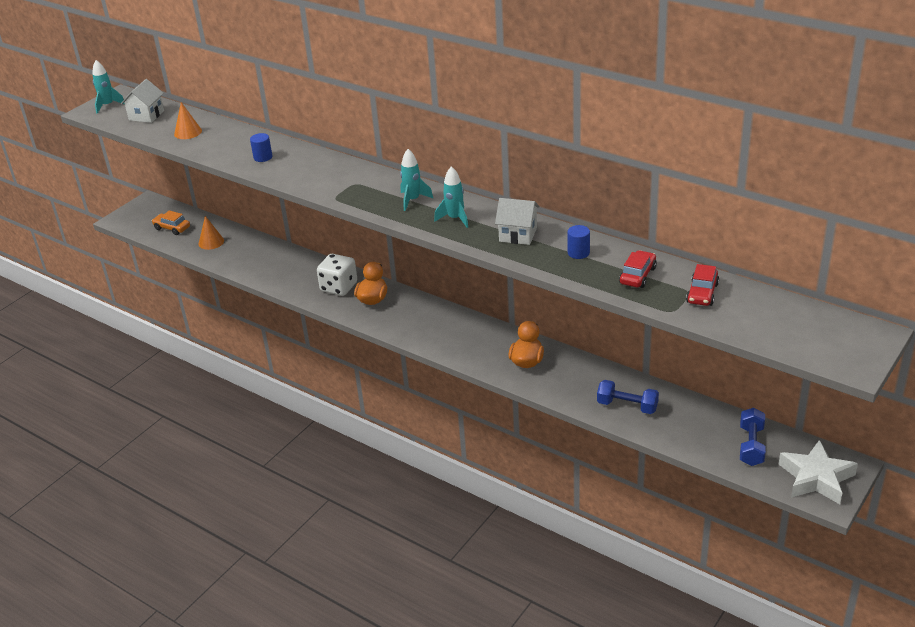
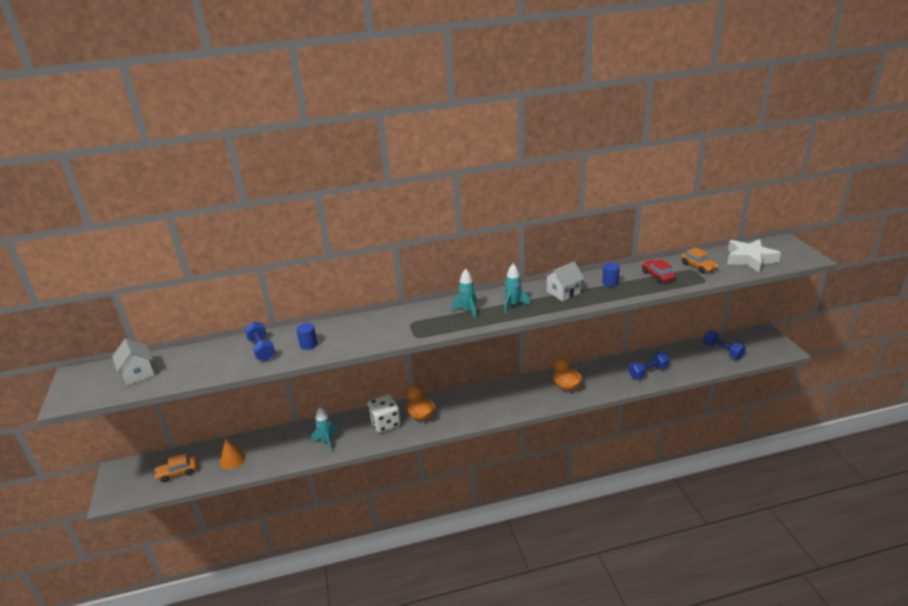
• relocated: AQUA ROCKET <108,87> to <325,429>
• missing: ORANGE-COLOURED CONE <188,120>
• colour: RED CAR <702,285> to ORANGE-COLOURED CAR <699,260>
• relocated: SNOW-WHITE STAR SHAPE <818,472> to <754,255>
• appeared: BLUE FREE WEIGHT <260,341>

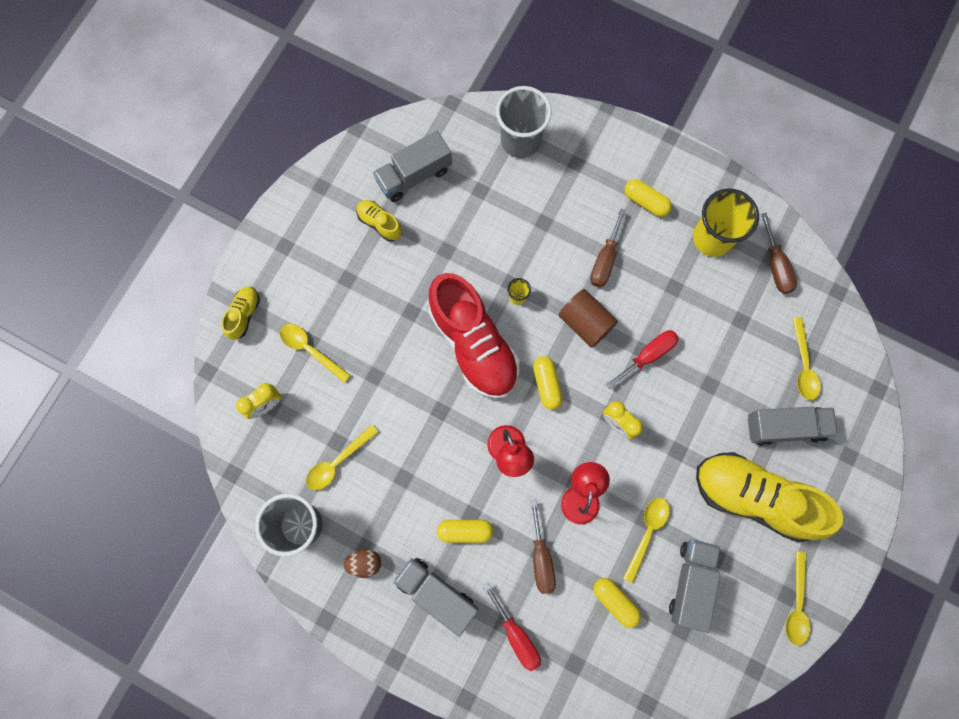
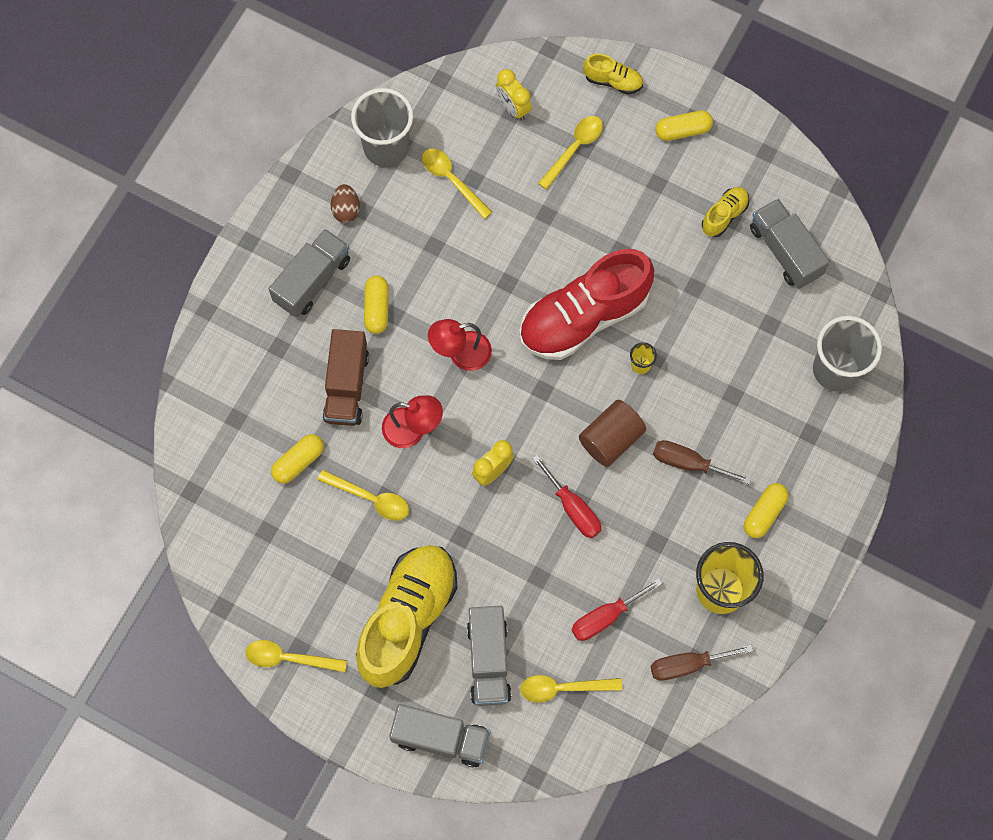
• relocated: YELLOW PILL <548,383> to <684,125>
• exchanged: DARK BROWN SCREWDRIVER <543,547> to DARK BROWN LORRY <346,377>
• relocated: GRAY LORRY <695,586> to <440,735>
• relocated: RED SCREWDRIVER <512,627> to <617,609>

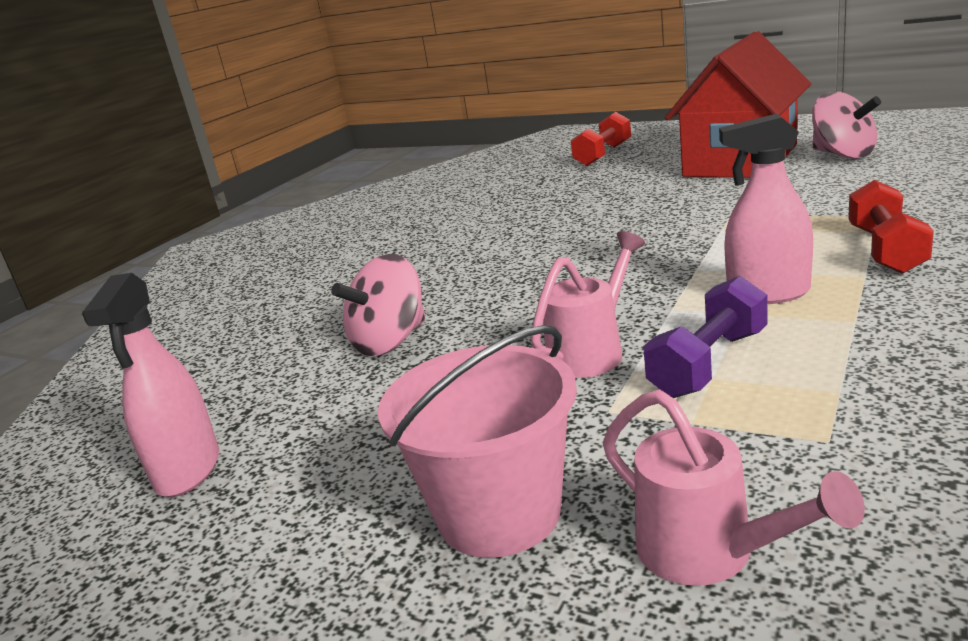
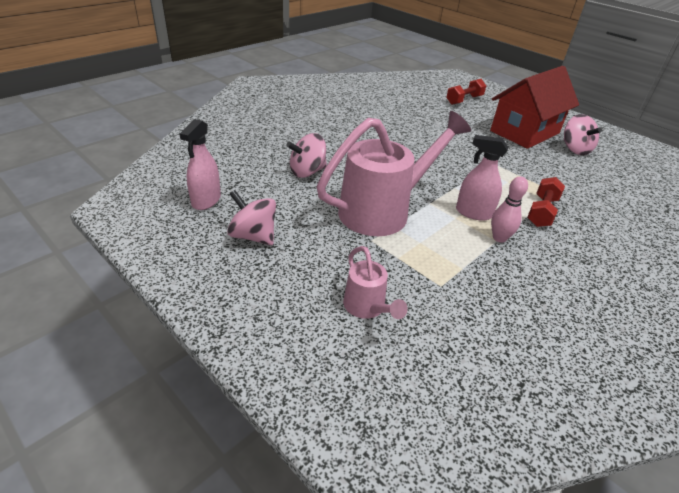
• size: ROSE-PINK WATERING CAN <588,304> = <394,173> x2.06
• missing: PURPLE FREE WEIGHT <705,337>
• missing: ROSE-PINK BUCKET <477,441>
• appeared: ROSE-PINK SKITTLE <509,209>
• appeared: ROSE-PINK SPINNING TOP <251,217>

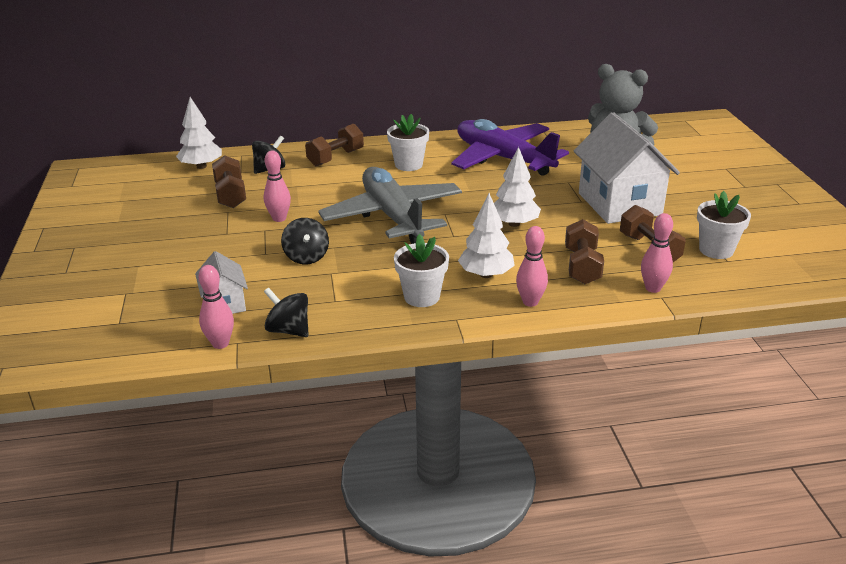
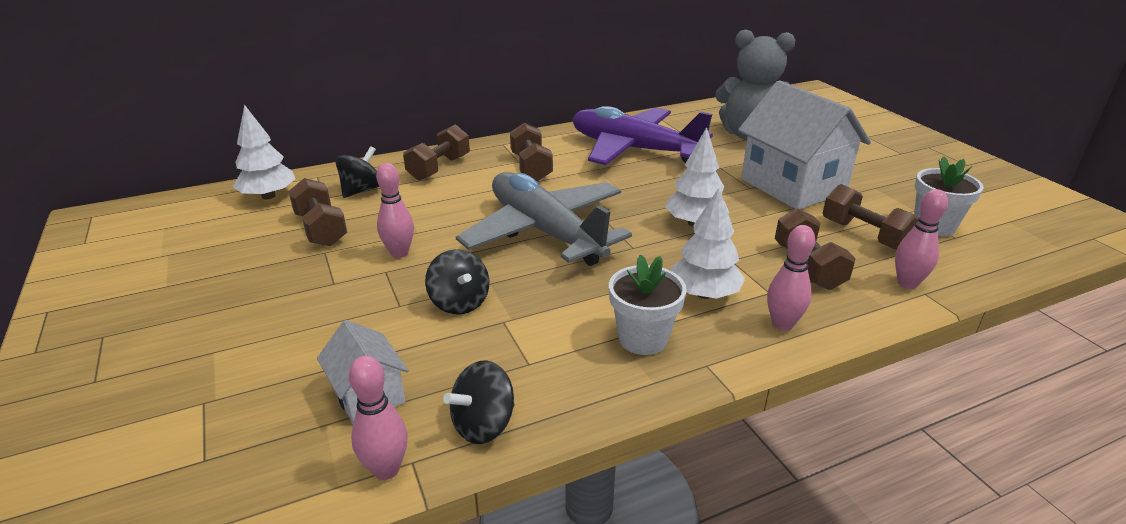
• exchanged: SNOW-WHITE FLOWER POT <408,142> to DARK BROWN FREE WEIGHT <531,152>
• spun: JET-BLACK SPINNING TOP <286,312> = <479,402> 60 degrees counterclockwise

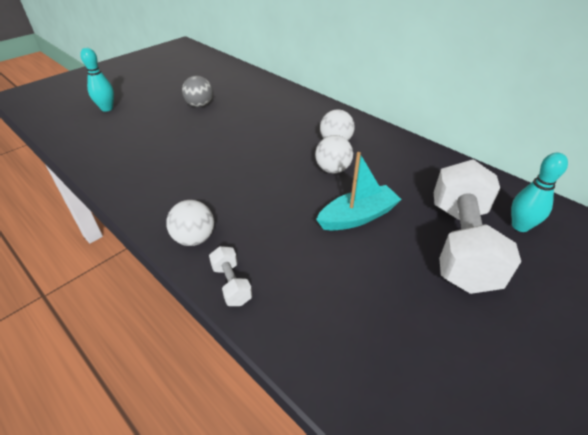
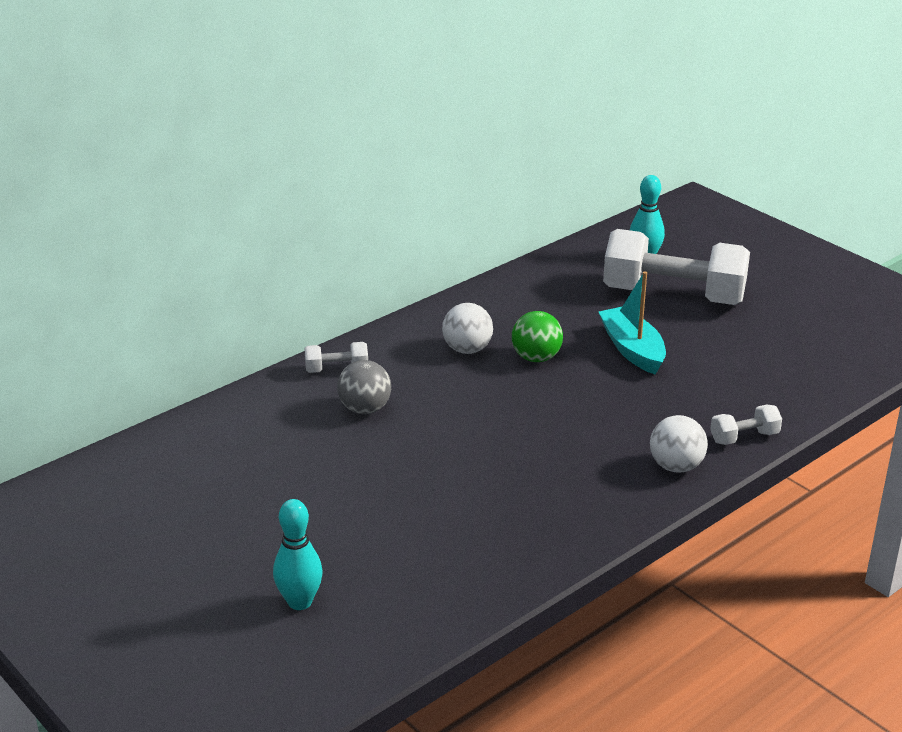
• relocated: GRAY BALL <197,91> to <364,387>
• colour: SNOW-WHITE BALL <334,154> to LEAF-GREEN BALL <537,336>
• appeared: SNOW-WHITE FREE WEIGHT <336,357>

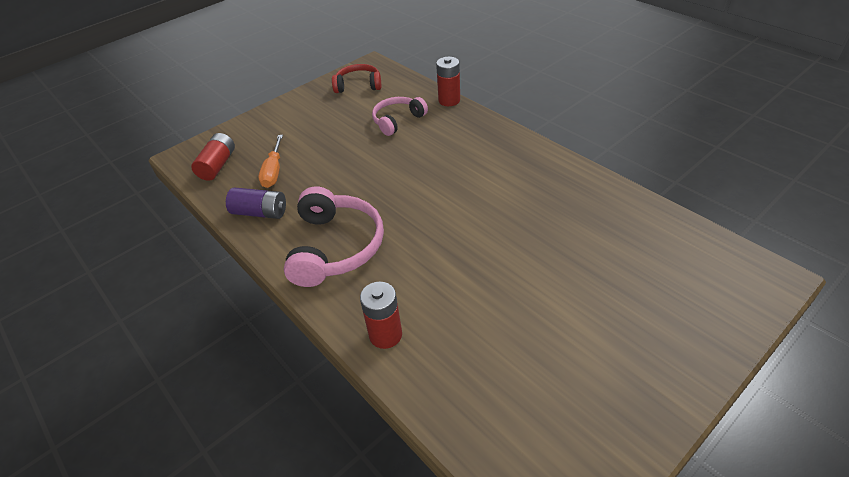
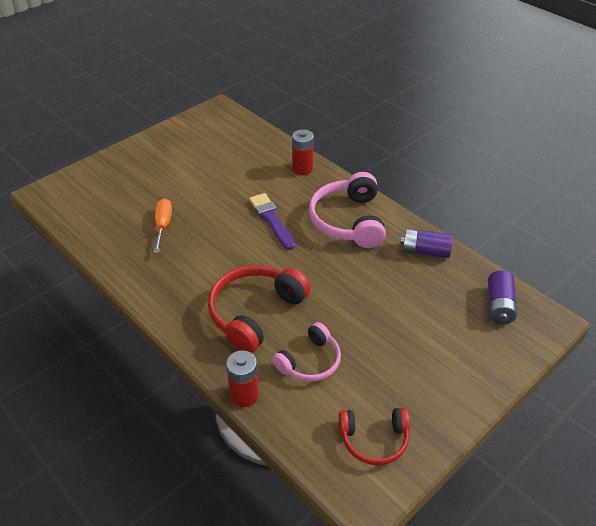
• colour: RED AA BATTERY <213,157> to PURPLE AA BATTERY <502,297>
• relocated: ORANGE-COLOURED SCREWDRIVER <270,161> to <163,226>
• appeared: PURPLE BRUSH <272,221>
• appeared: RED HEADSET <259,309>

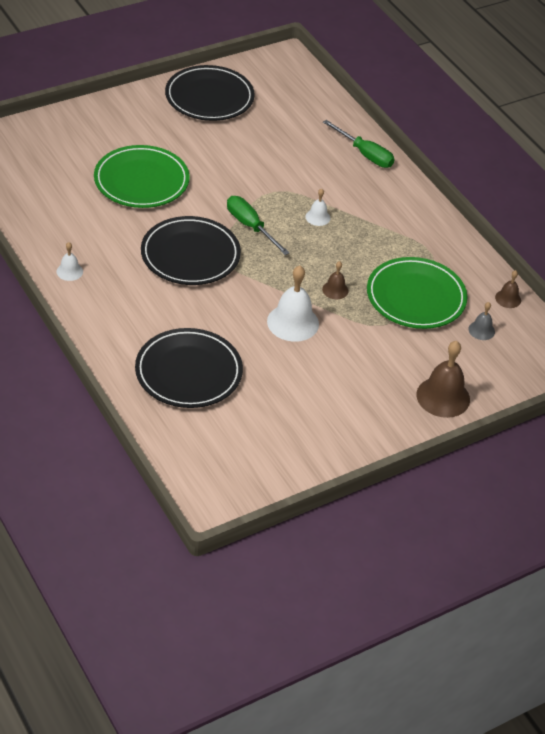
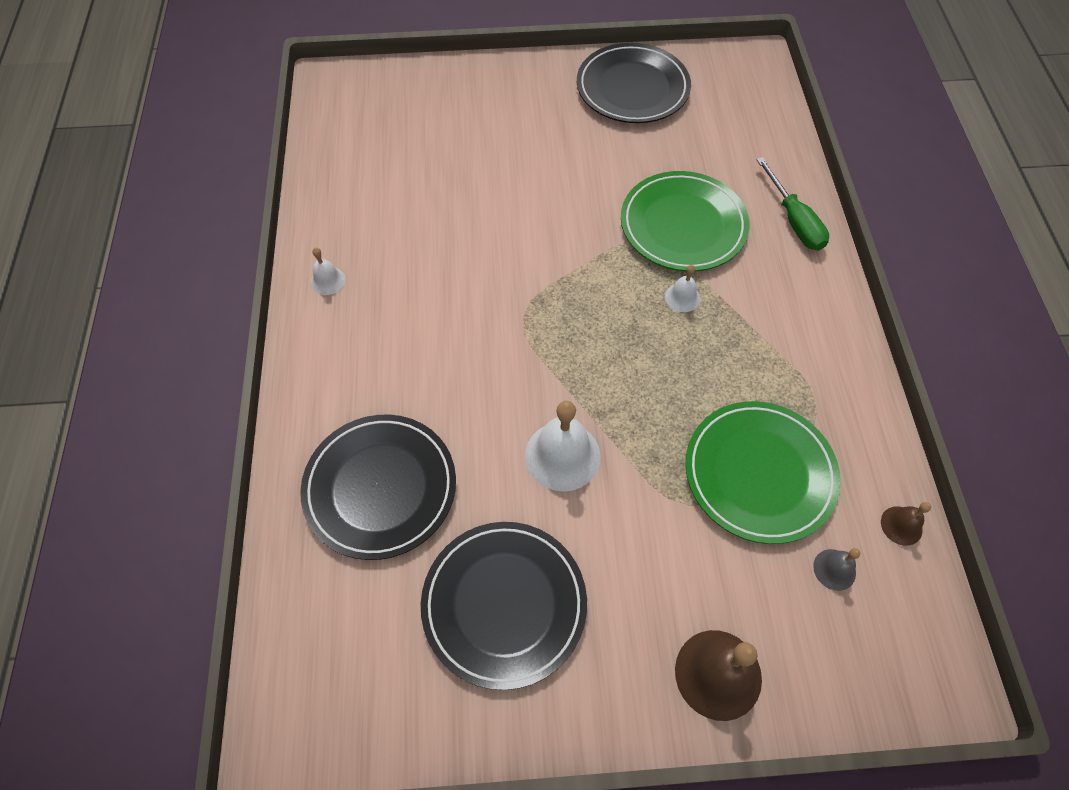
• relocated: LEAF-GREEN PLATE <142,176> to <685,221>
• missing: LEAF-GREEN SCREWDRIVER <258,225>
• relocated: JET-BLACK PLATE <191,250> to <504,606>
• missing: DARK BROWN HAND BELL <335,280>

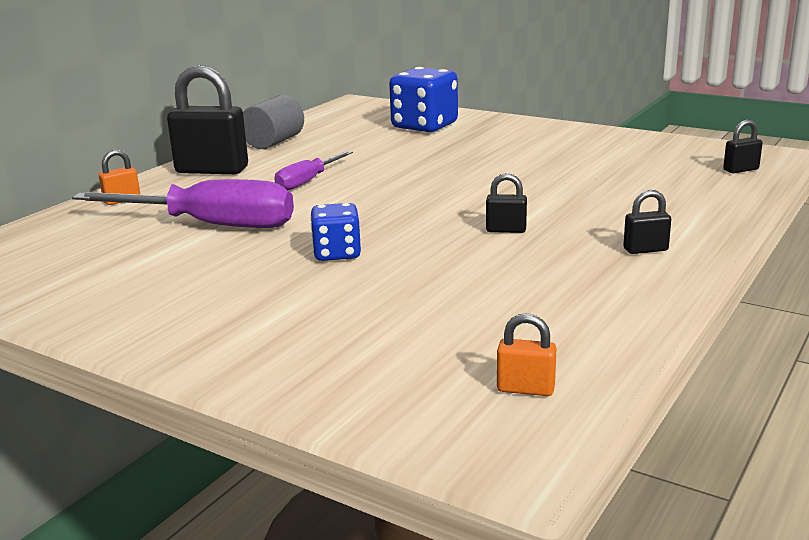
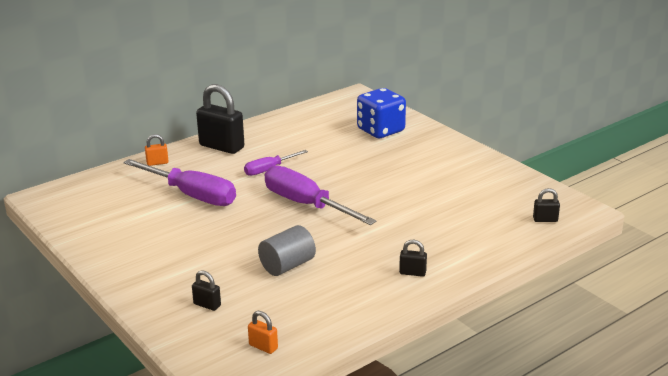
• relocated: GRAY SOLID CYLINDER <273,122> to <287,250>
• relocated: JET-BLACK PADLOCK <506,203> to <206,290>
• missing: BLUE GAME DIE <335,232>
• appeared: PURPLE SCREWDRIVER <320,195>

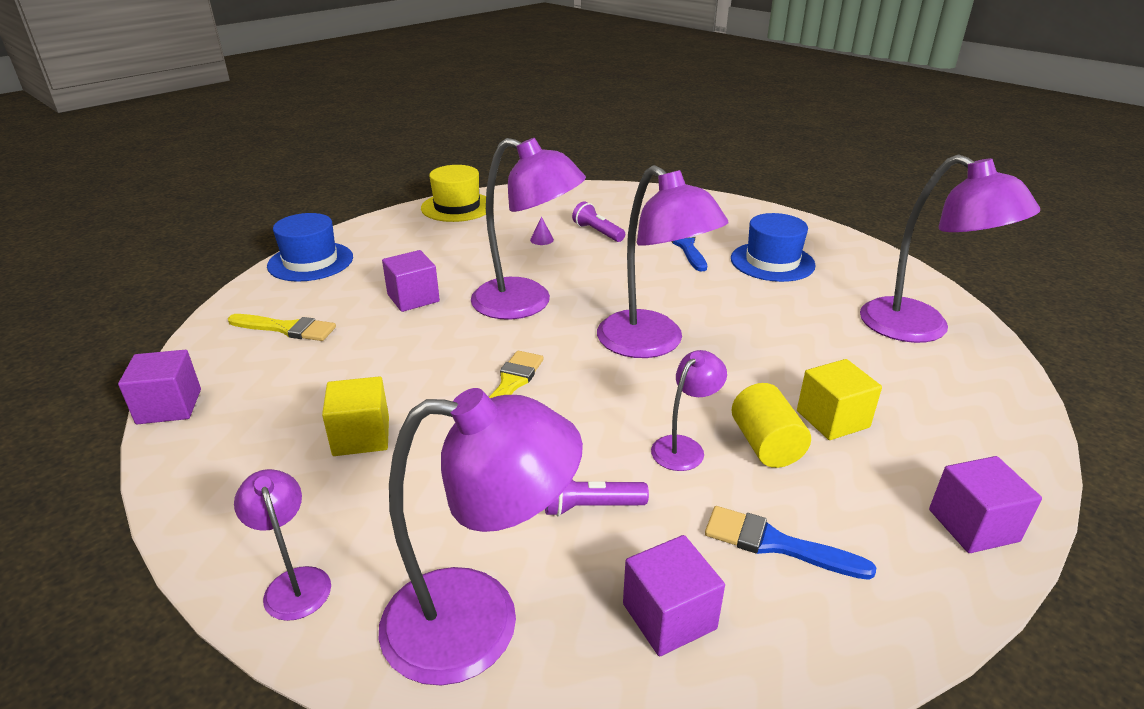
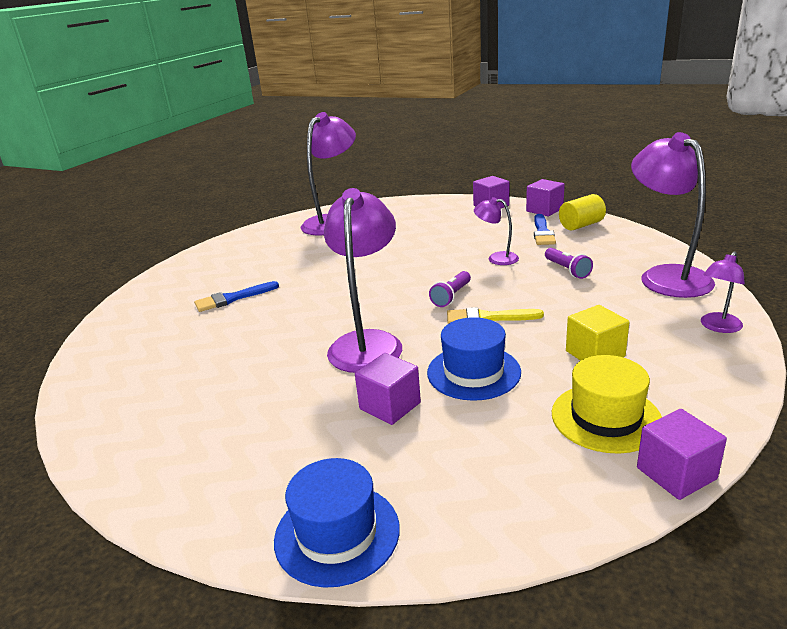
• relocated: YELLOW TOP HAT <453,193> to <607,404>
• missing: PURPLE READING LAMP <662,261>
• relocated: PURPLE TORCH <598,222> to <450,289>
• relocated: BLUE TOP HAT <773,247> to <474,359>
• missing: PURPLE CONE <542,231>
• missing: YELLOW BRUSH <282,327>
• missing: YELLOW BLOCK <839,399>
• relocated: YELLOW SOLID CYLINDER <771,425> to <582,212>
• relocated: PURPLE BLOCK <674,595> to <545,197>

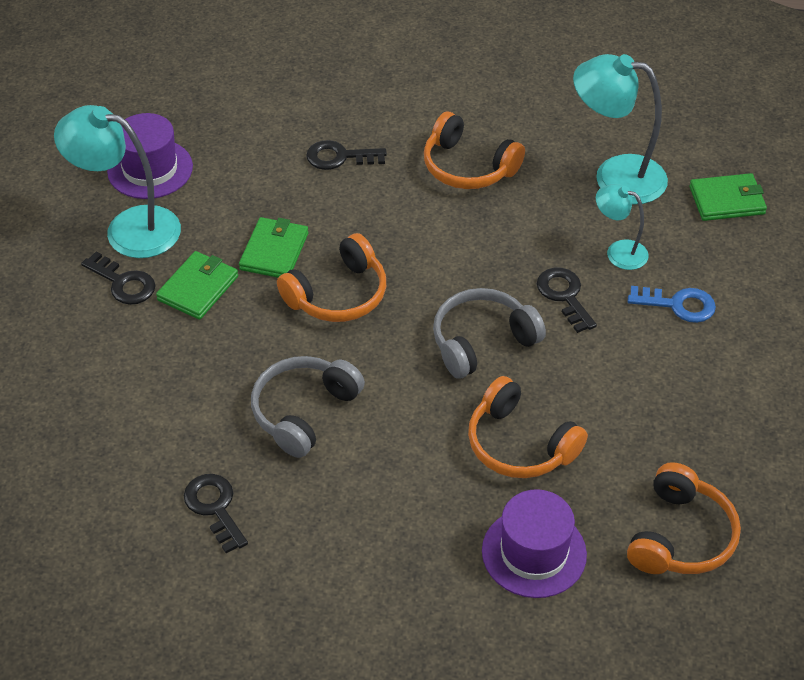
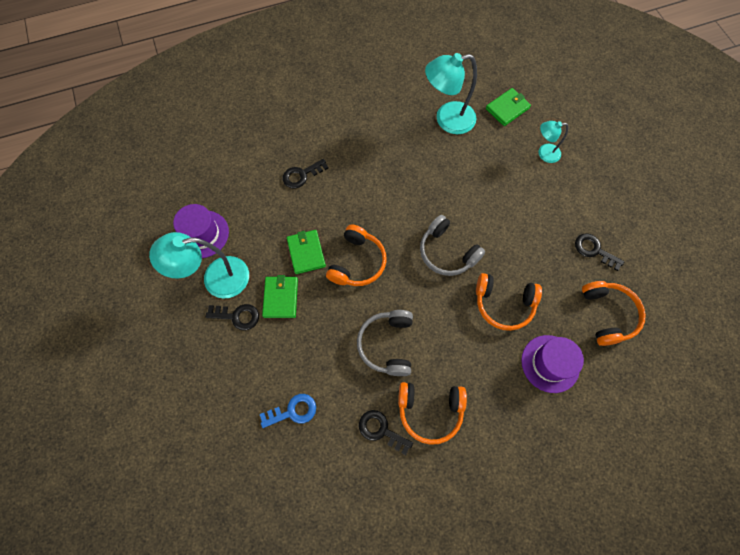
• relocated: ORANGE-COLOURED HEADSET <474,150> to <432,413>
• relocated: AQUA READING LAMP <622,227> to <553,142>
• relocated: JET-BLACK DOOR KEY <567,300> to <600,252>
• relocated: BLUE DOOR KEY <672,304> to <288,411>
• spun: GRAY HEADSET <489,333> = <452,245> 75 degrees counterclockwise

